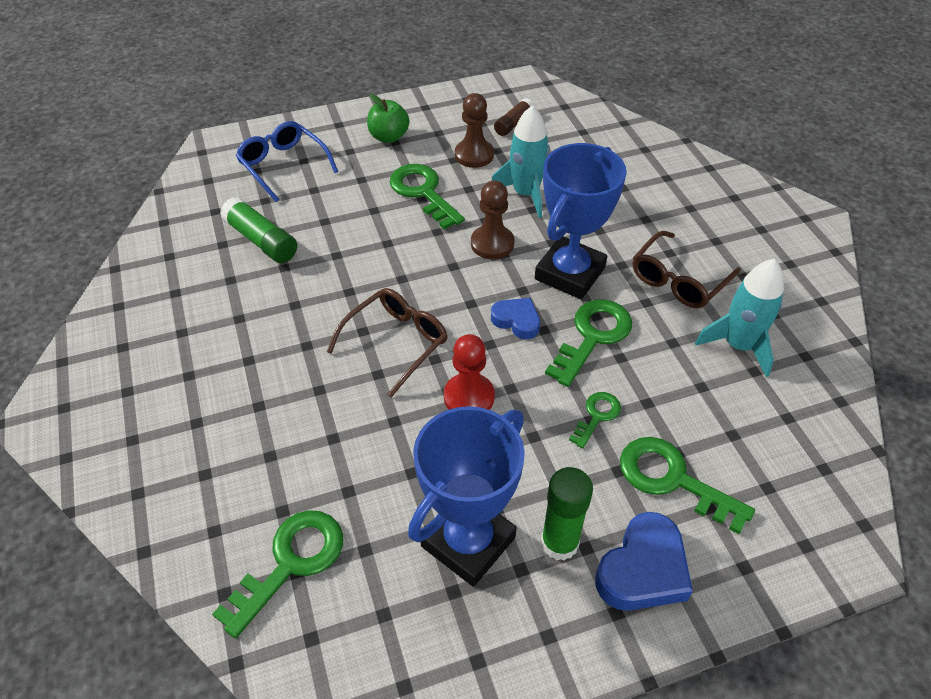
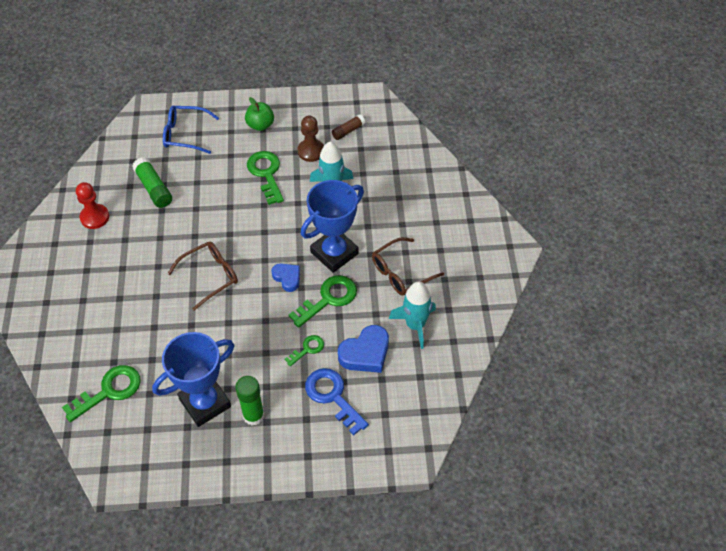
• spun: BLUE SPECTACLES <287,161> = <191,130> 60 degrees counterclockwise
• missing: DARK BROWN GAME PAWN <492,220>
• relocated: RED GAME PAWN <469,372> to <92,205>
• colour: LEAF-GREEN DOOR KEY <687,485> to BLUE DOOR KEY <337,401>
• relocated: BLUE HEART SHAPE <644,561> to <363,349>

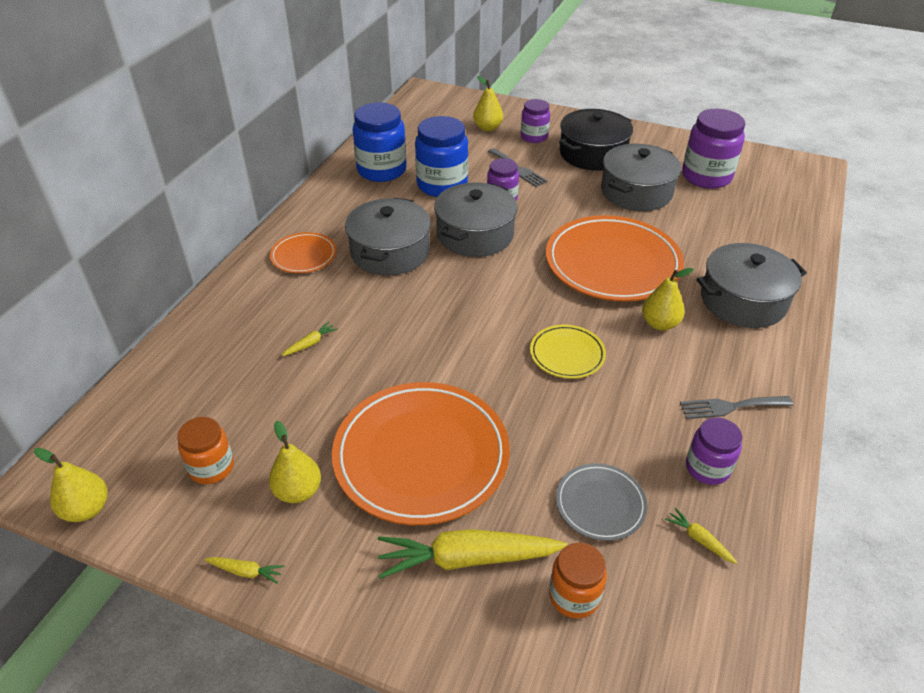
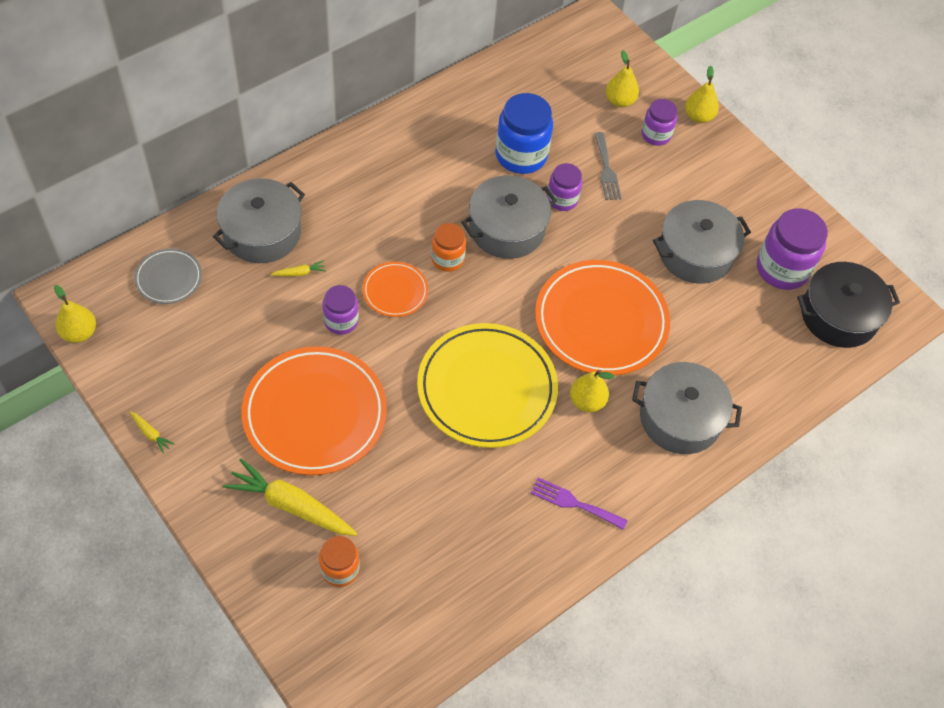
• missing: BLUE JAM JAR <380,142>
• relocated: JET-BLACK COOKING POT <596,140> to <848,305>
• relocated: GRAY COOKING POT <388,236> to <259,220>
• relocated: ORANGE-COLOURED PLATE <303,252> to <395,289>
• size: YELLOW PLATE <568,352> = <487,385> x2.05
• colour: GRAY DINNER FORK <736,407> to PURPLE DINNER FORK <579,503>
• relocated: ORANGE-COLOURED JAM JAR <205,450> to <448,247>
• relocated: PURPLE JAM JAR <714,451> to <340,310>
• relocated: YELLOW PEAR <295,462> to <702,94>
• relocated: GRAY PLATE <601,502> to <168,276>
• missing: YELLOW TOY CARROT <701,536>

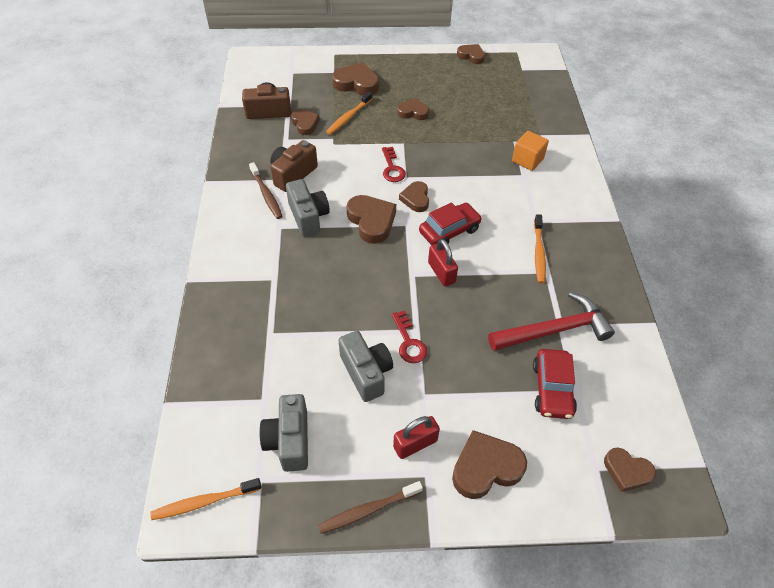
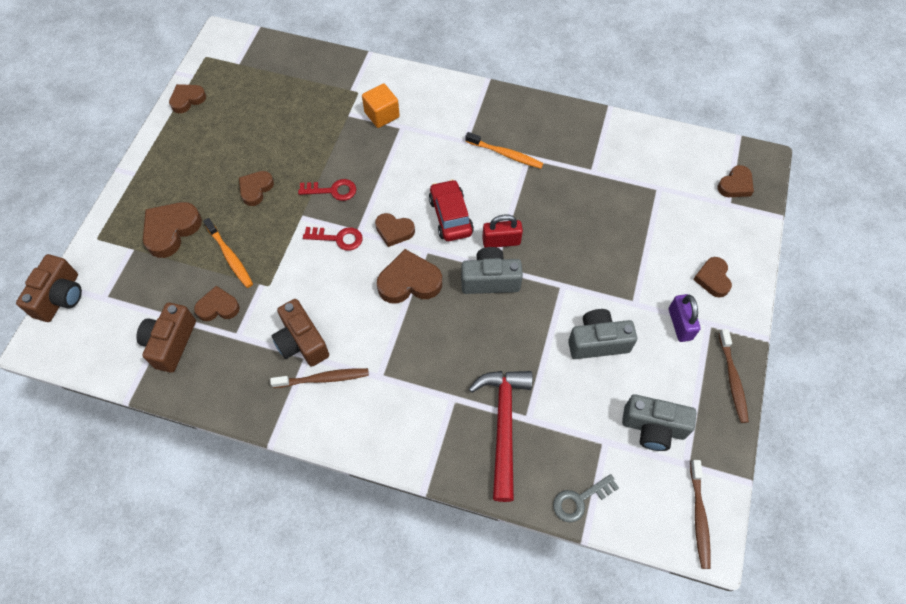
• relocated: GRAY PHOTO CAMERA <308,208> to <492,270>
• relocated: RED CARPENTER'S HAMMER <551,321> to <501,436>
• relocated: RED DOOR KEY <409,336> to <327,190>
• missing: RED CAR <555,384>
• colour: RED PADLOCK <416,437> to PURPLE PADLOCK <685,318>
• size: DARK BROWN HEART SHAPE <489,464> = <712,277> x0.64
• colour: ORANGE-COLOURED TOOTHBRUSH <206,499> to DARK BROWN TOOTHBRUSH <700,514>
• appeared: DARK BROWN PHOTO CAMERA <49,288>
• appeared: GRAY DOOR KEY <586,498>

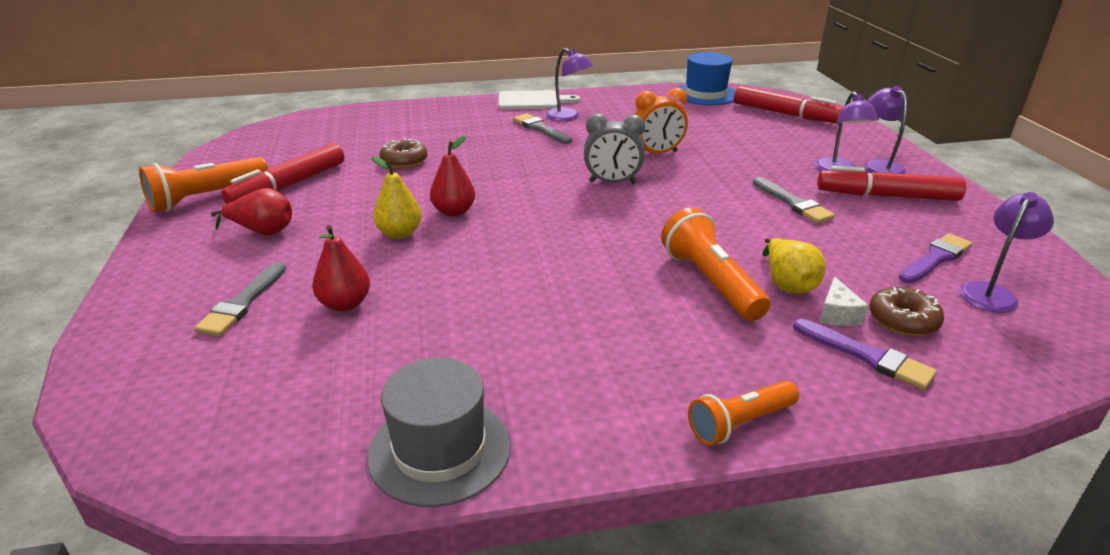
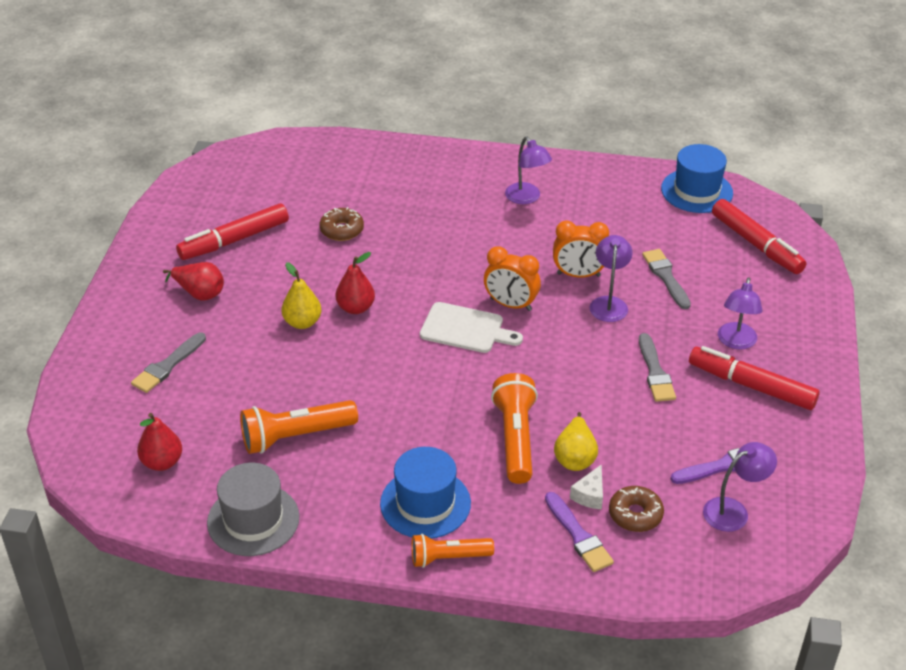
• relocated: PURPLE READING LAMP <885,130> to <611,278>
• relocated: SNOW-WHITE CHOPPING BOARD <539,100> to <471,327>
• relocated: GRAY BRUSH <542,128> to <666,279>
• colour: GRAY CLOCK <614,149> to ORANGE-COLOURED CLOCK <512,278>
• relocated: ORANGE-COLOURED TORCH <203,184> to <299,427>
• relocated: RED PEAR <341,268> to <159,442>
• appeared: BLUE TOP HAT <425,493>

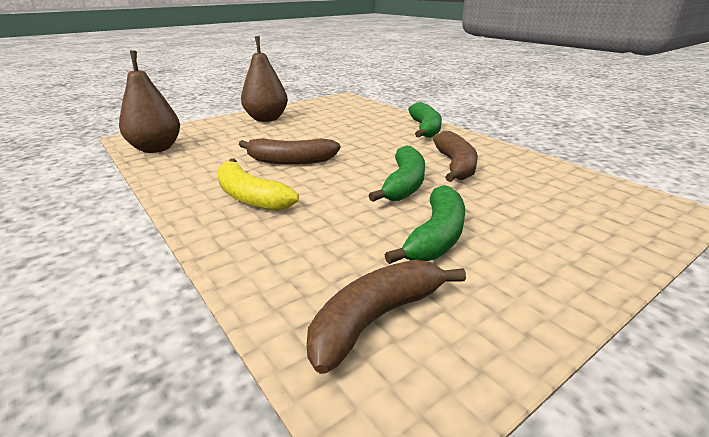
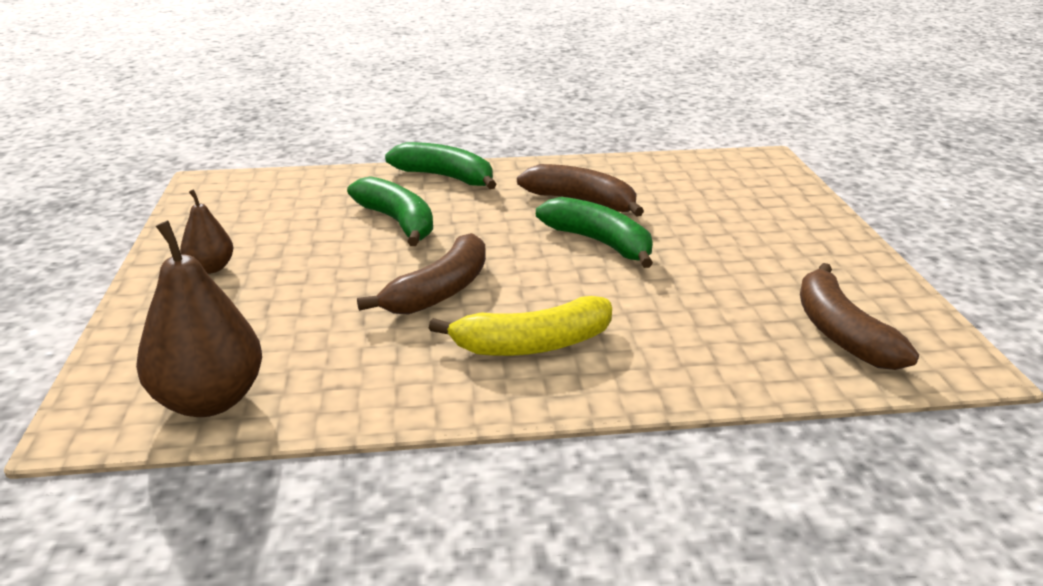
• size: DARK BROWN PEAR <264,79> = <206,231> x0.55
• relocated: LEAF-GREEN BANANA <425,224> to <390,211>

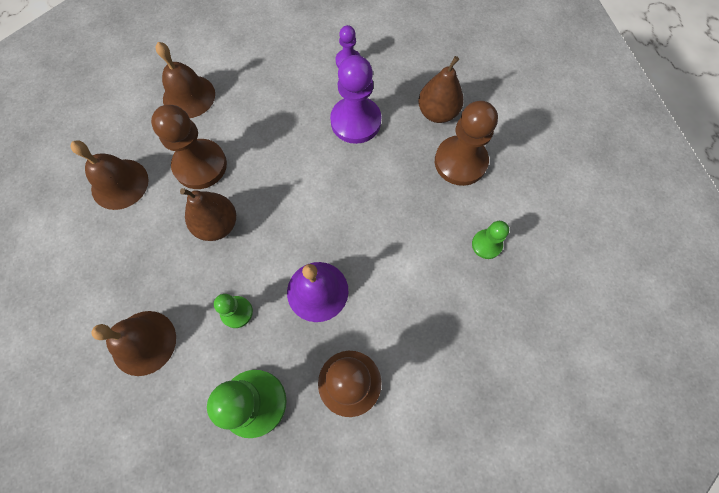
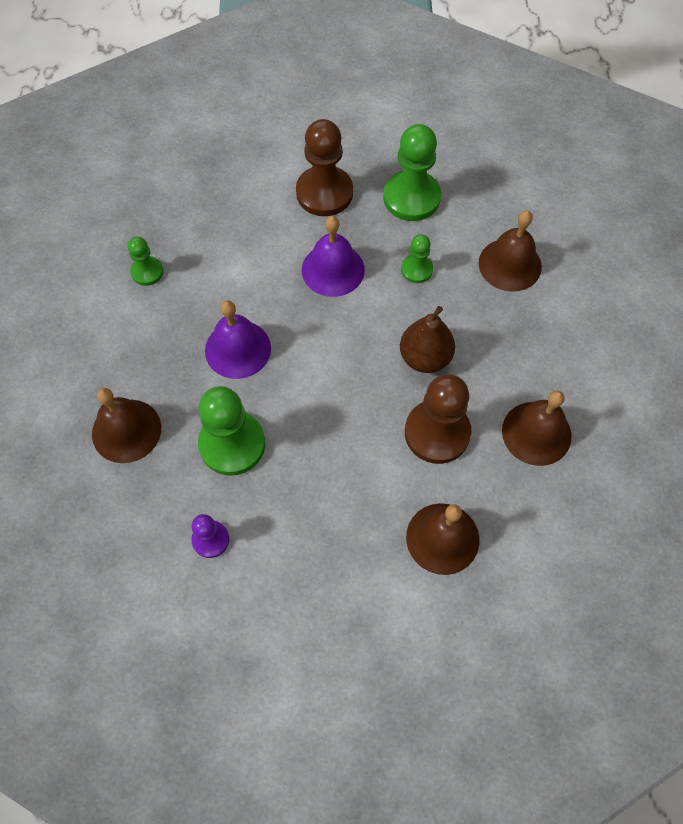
• colour: PURPLE GAME PAWN <355,99> to LEAF-GREEN GAME PAWN <231,431>
• exchanged: DARK BROWN PEAR <441,89> to DARK BROWN HAND BELL <126,425>
• missing: DARK BROWN GAME PAWN <466,143>
• appeared: PURPLE HAND BELL <238,339>

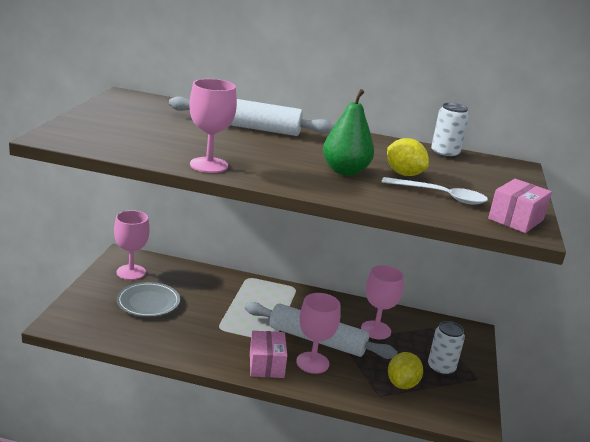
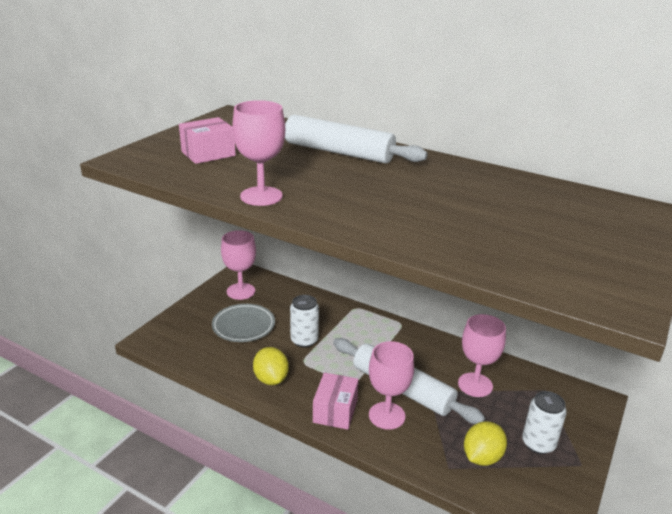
• missing: LEAF-GREEN PEAR <348,132>
• relocated: SNOW-WHITE SODA CAN <450,130> to <304,321>
• relocated: YELLOW LEMON <408,157> to <271,366>
• missing: SNOW-WHITE TEASPOON <435,191>
• relocated: ROSE-PINK PACKAGE <520,206> to <207,140>

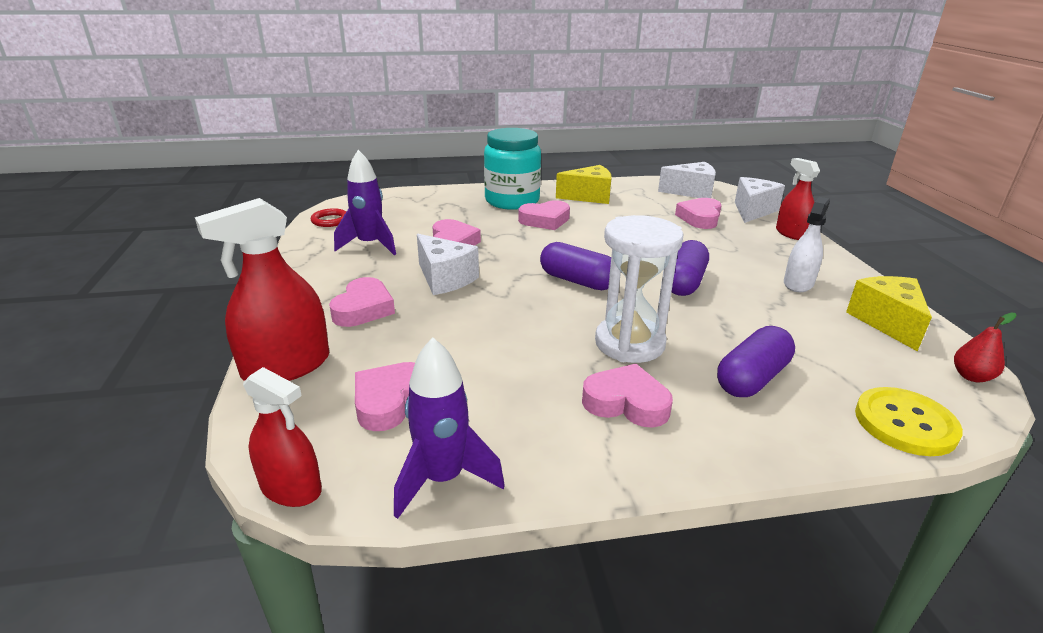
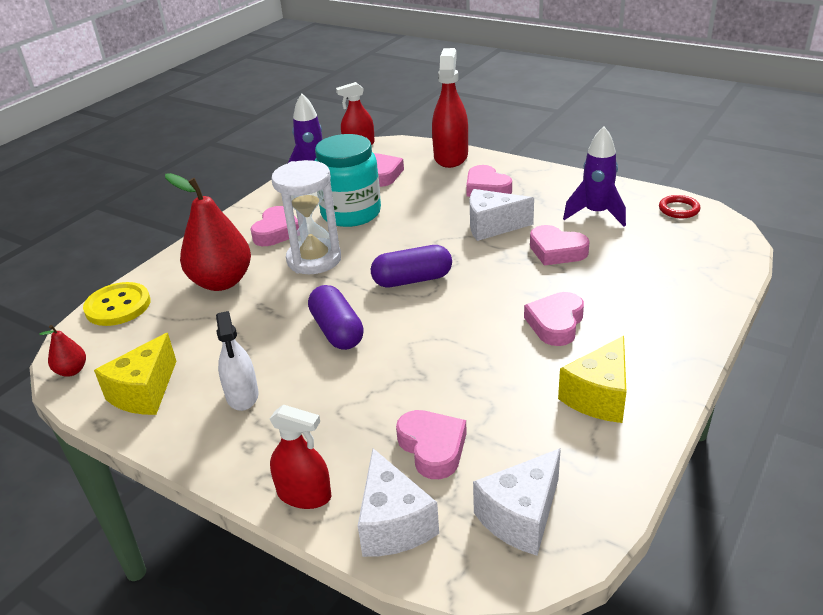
• relocated: AQUA JAM JAR <512,169> to <348,180>
• spun: YELLOW PIECE OF CHEESE <889,313> = <135,374> 75 degrees clockwise
• exchanged: PURPLE PILL <756,361> to RED PEAR <208,232>
• spun: ROSE-PINK HEART SHAPE <627,396> = <274,226> 45 degrees counterclockwise

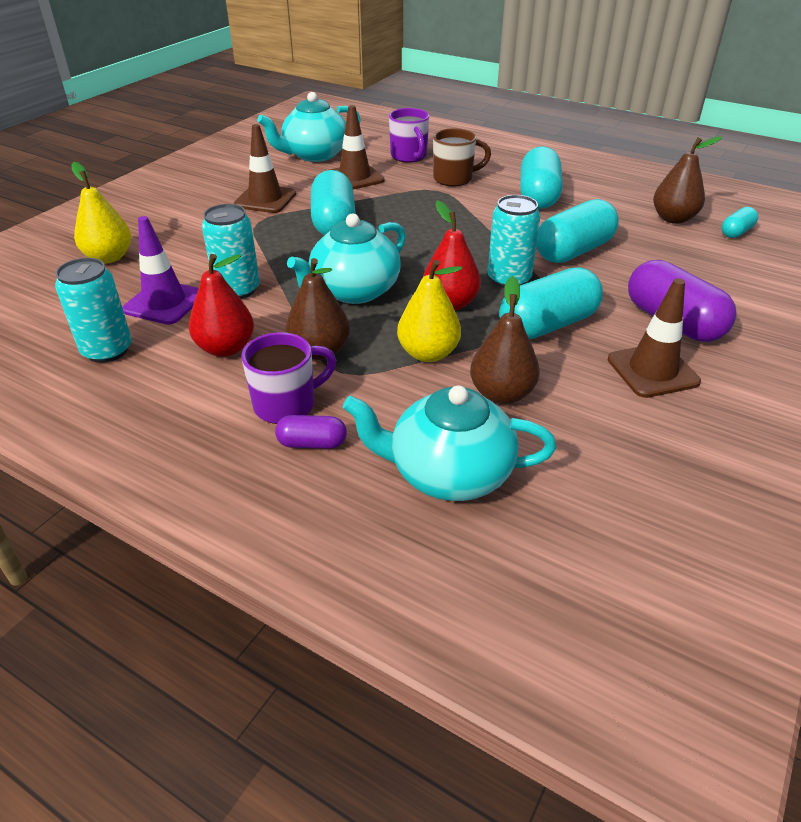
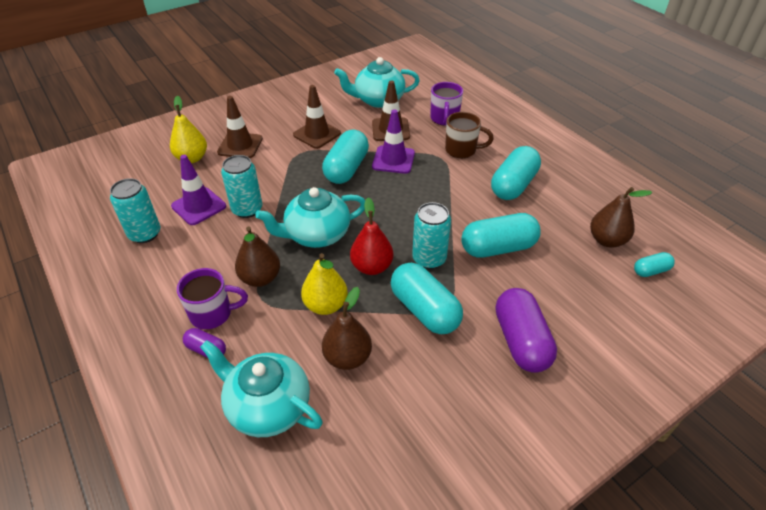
• missing: RED PEAR <221,305>
• spun: AQUA PILL <551,303> = <427,298> 60 degrees clockwise
• relocated: DARK BROWN TRAFFIC CONE <654,338> to <240,127>
• appeared: PURPLE TRAFFIC CONE <393,141>

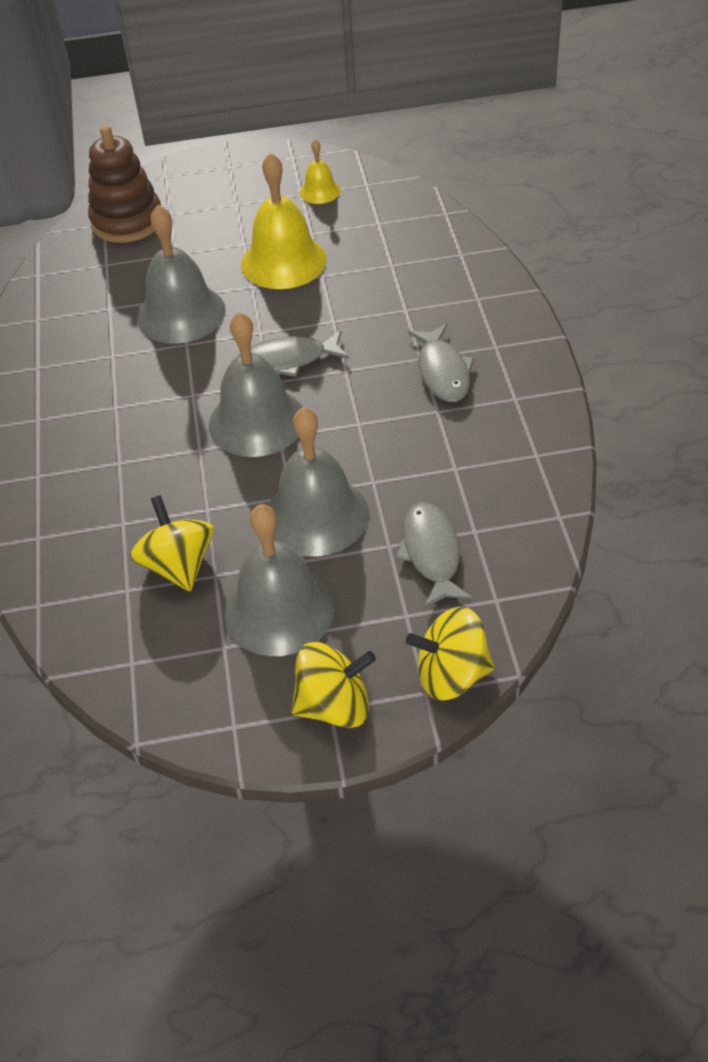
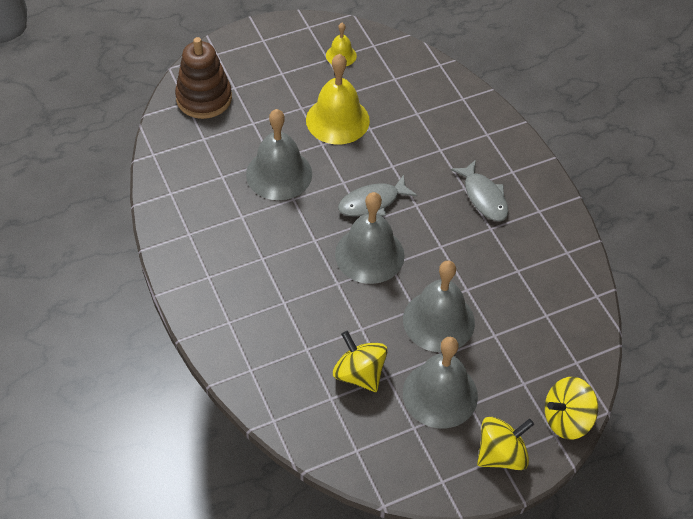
• missing: GRAY FISH FIGURE <433,555>

